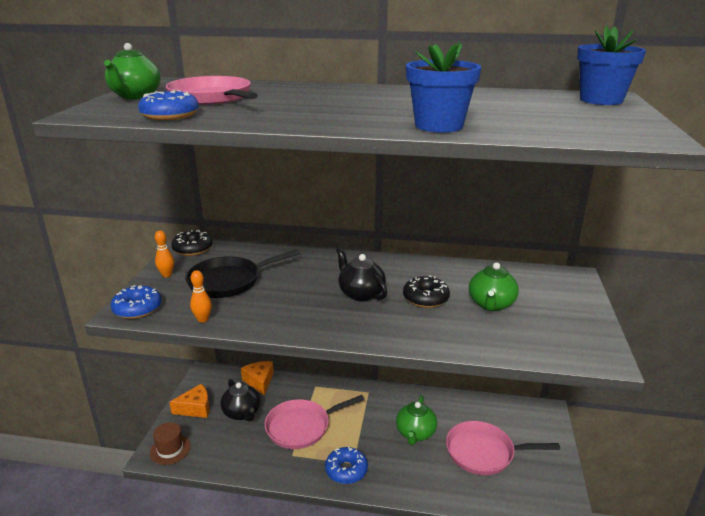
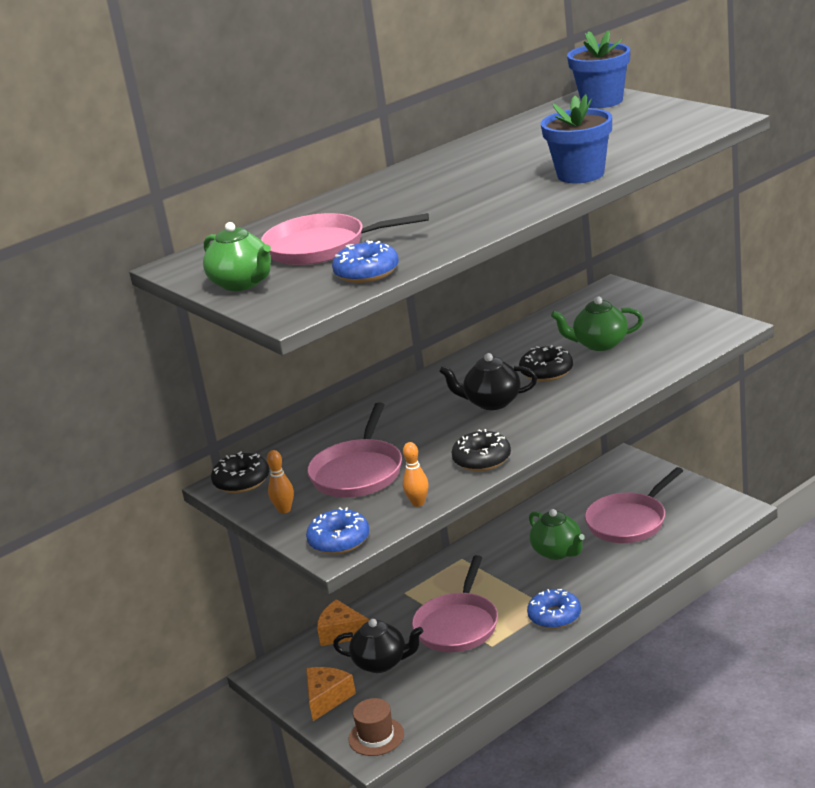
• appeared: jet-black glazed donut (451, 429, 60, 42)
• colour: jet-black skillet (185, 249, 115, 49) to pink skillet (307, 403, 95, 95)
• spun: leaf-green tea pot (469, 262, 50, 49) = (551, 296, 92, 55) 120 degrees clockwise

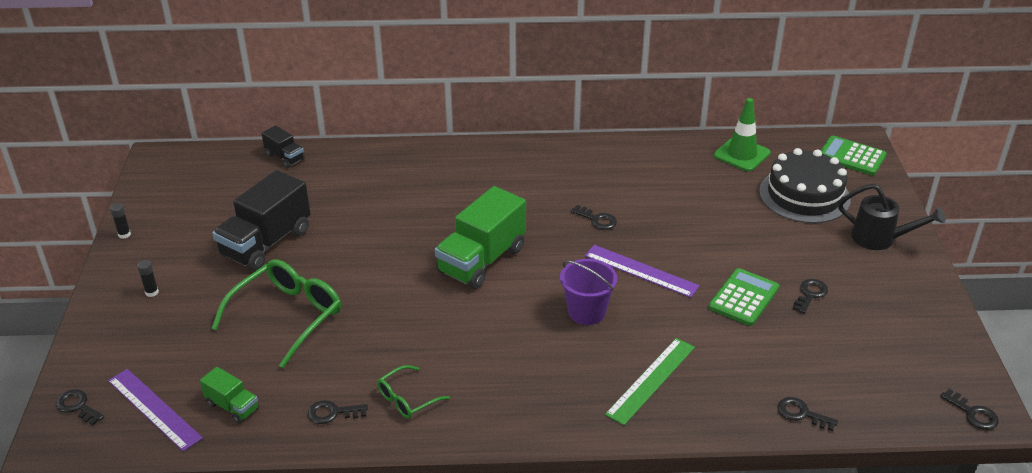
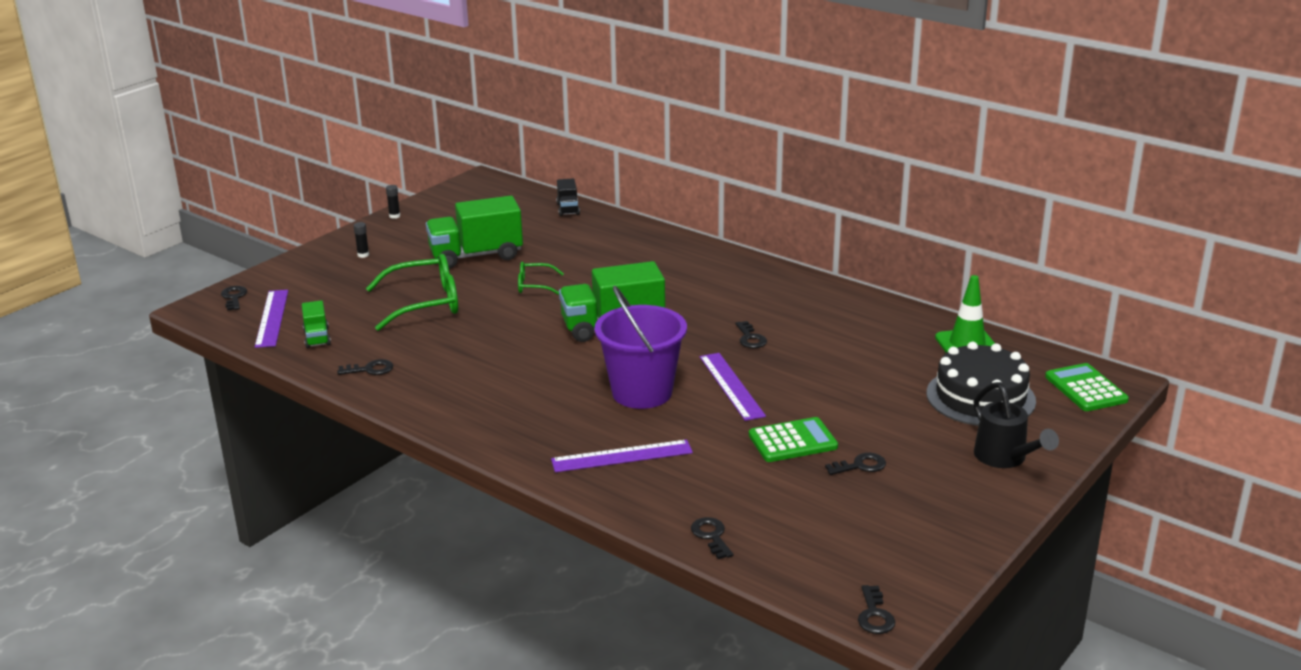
• relocated: leaf-green spectacles (377, 365, 73, 54) to (518, 262, 46, 33)
• colour: jet-black lorry (212, 170, 99, 101) to leaf-green lorry (426, 196, 97, 73)
• colour: leaf-green straightedge (605, 338, 90, 87) to violet straightedge (551, 440, 142, 32)
• spun: jet-black latchkey (308, 400, 60, 24) = (337, 359, 56, 16) 135 degrees clockwise
• size: violet bucket (560, 259, 57, 66) = (594, 286, 93, 123) x1.54

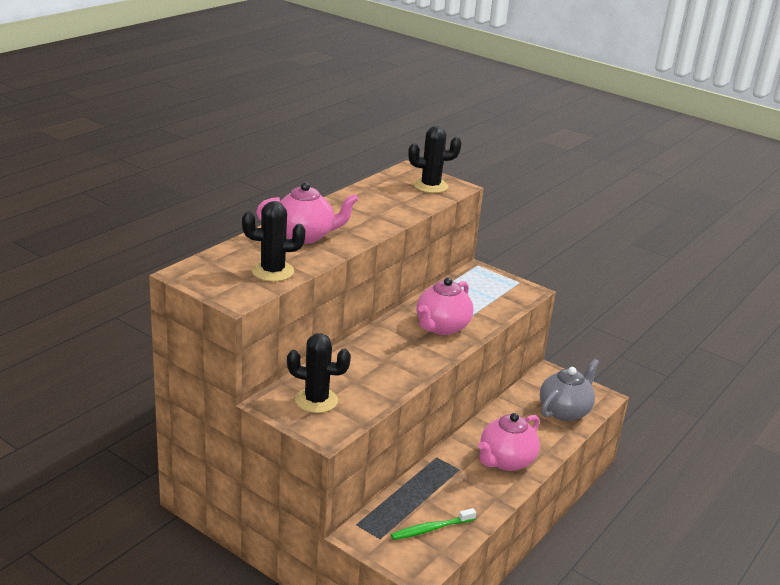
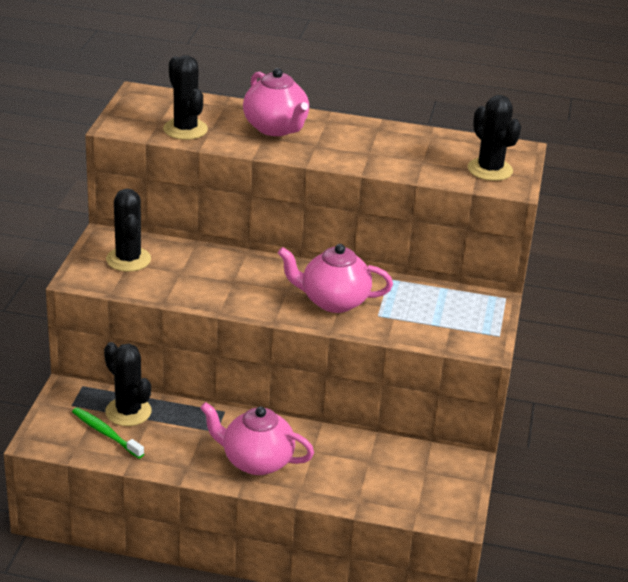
• missing: gray tea pot (540, 358, 59, 63)
• appeared: jet-black cactus (104, 342, 48, 84)

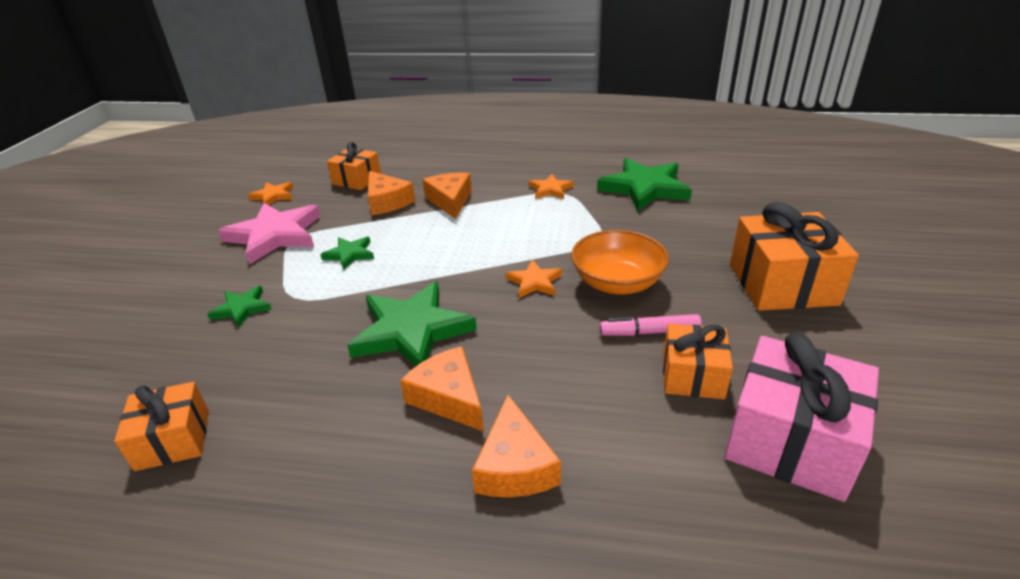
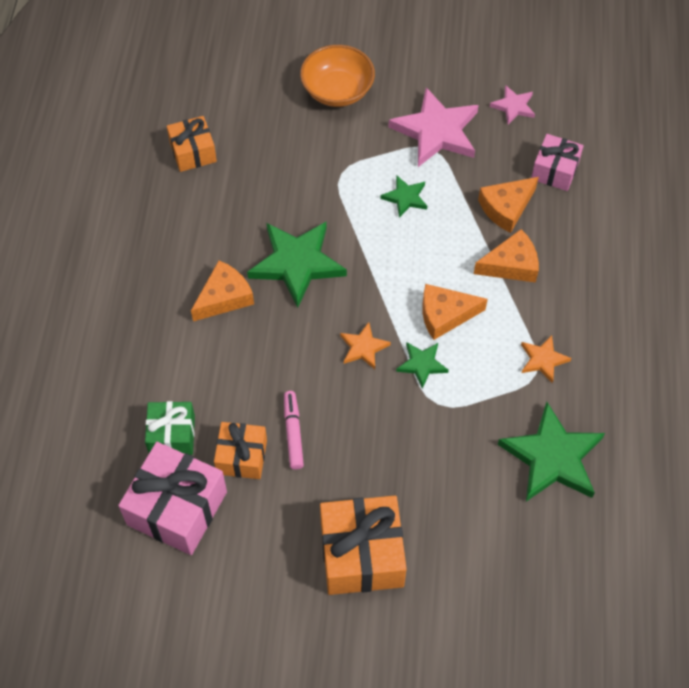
• appeared: leaf-green present (145, 401, 50, 54)
• relocated: leaf-green five-pointed star (207, 286, 65, 42) to (396, 342, 53, 47)
• relocated: orange cheese wedge (472, 395, 89, 103) to (422, 284, 66, 56)
• relocated: orange deep dish (571, 230, 98, 64) to (300, 45, 75, 62)
• colour: orange five-pointed star (248, 182, 45, 23) to pink five-pointed star (490, 85, 45, 39)
• colour: orange present (327, 142, 54, 48) to pink present (531, 134, 53, 57)

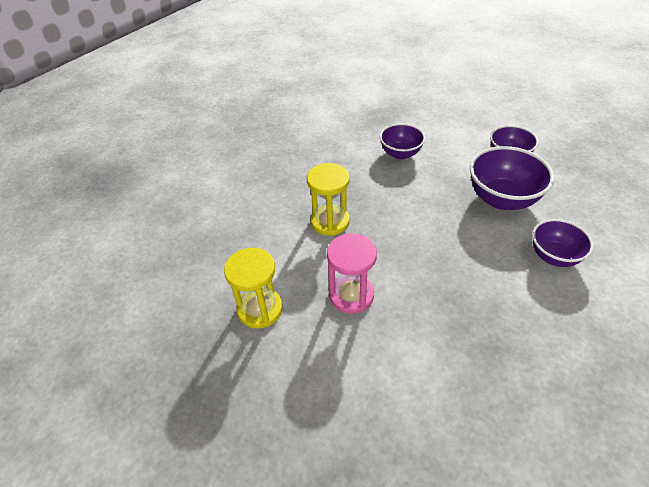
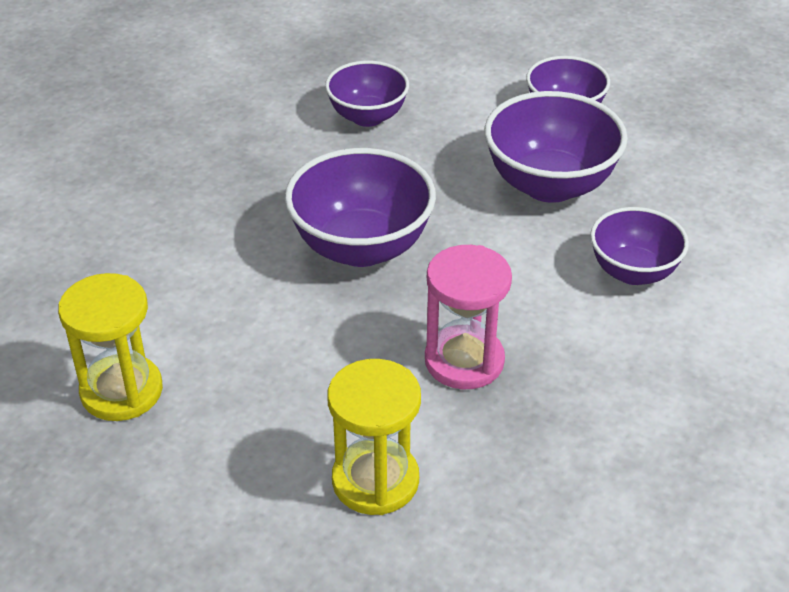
• appeared: violet deep dish (285, 148, 151, 119)
• relocated: bright yellow sand timer (307, 163, 43, 73) to (328, 359, 93, 156)
• relocated: pink sand timer (327, 233, 50, 81) to (425, 245, 87, 144)

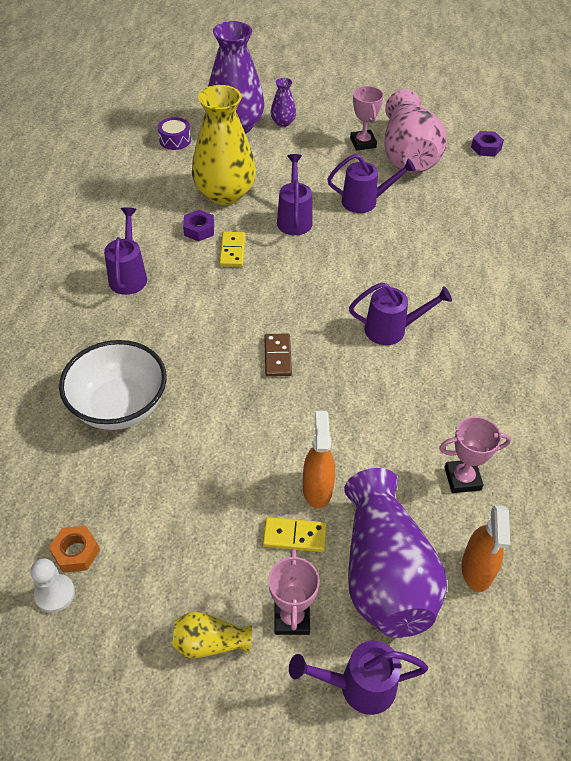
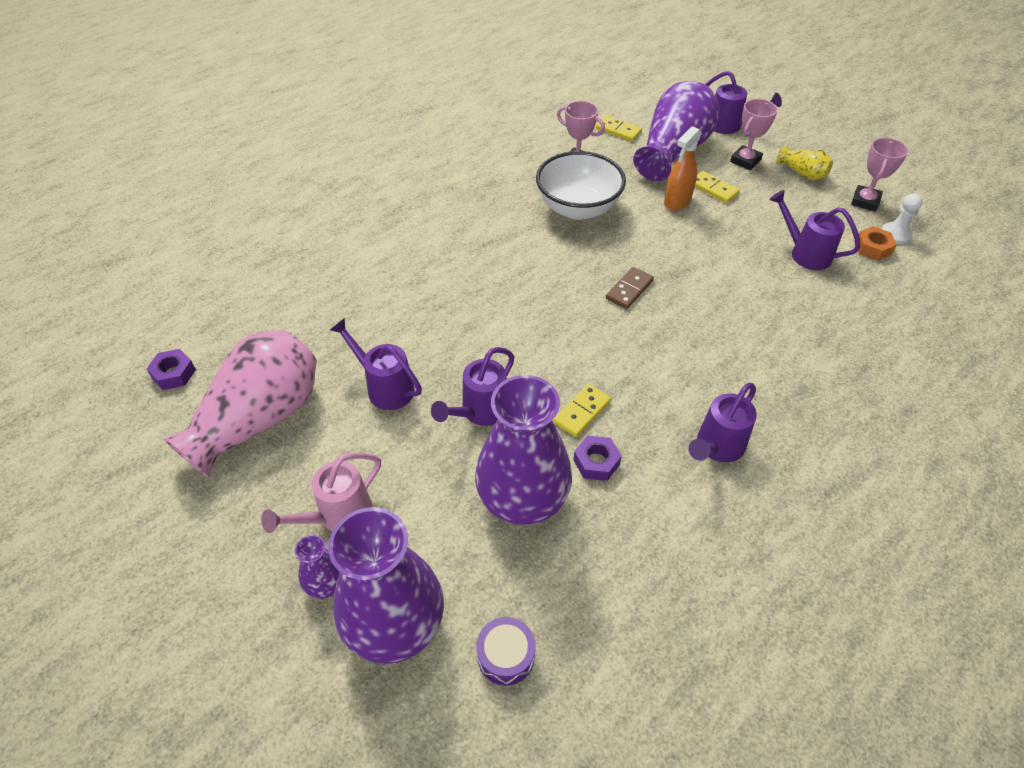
• appeared: pink watering pot (261, 453, 120, 80)
• relocated: snow-white deep dish (59, 340, 108, 90) to (536, 151, 90, 69)
• relocated: violet watering pot (349, 282, 103, 63) to (769, 190, 91, 80)
• relocated: pink award cup (350, 86, 34, 65) to (851, 138, 57, 73)
• exchanged: orange spray bottle (461, 505, 49, 87) to bright yellow domino piece (596, 115, 46, 26)
• colour: bright yellow vase (192, 85, 64, 120) to violet vase (475, 375, 97, 150)

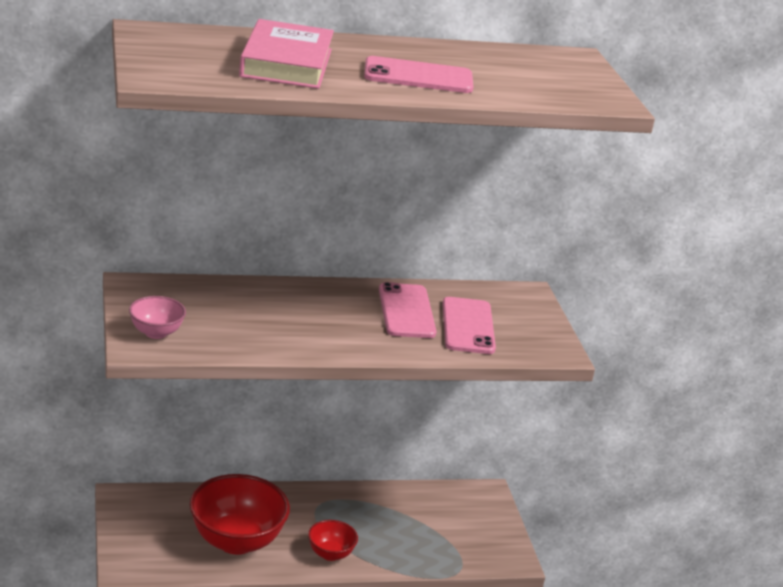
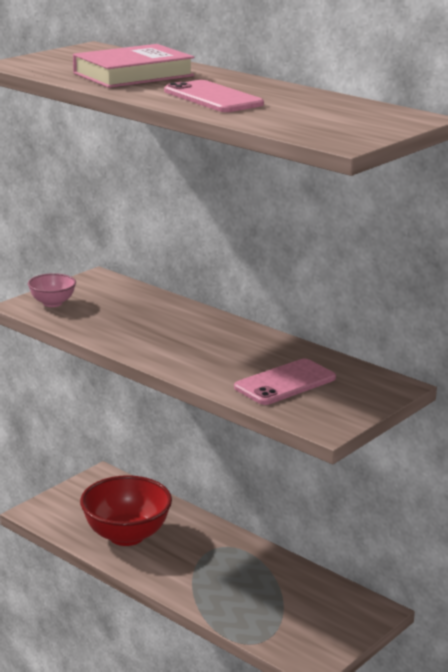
• missing: scarlet deep dish (308, 520, 50, 41)
• missing: pink smartphone (379, 282, 57, 56)

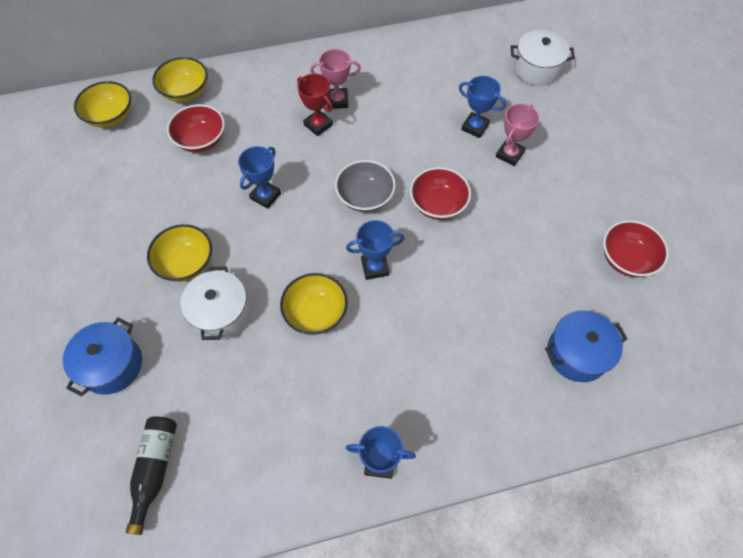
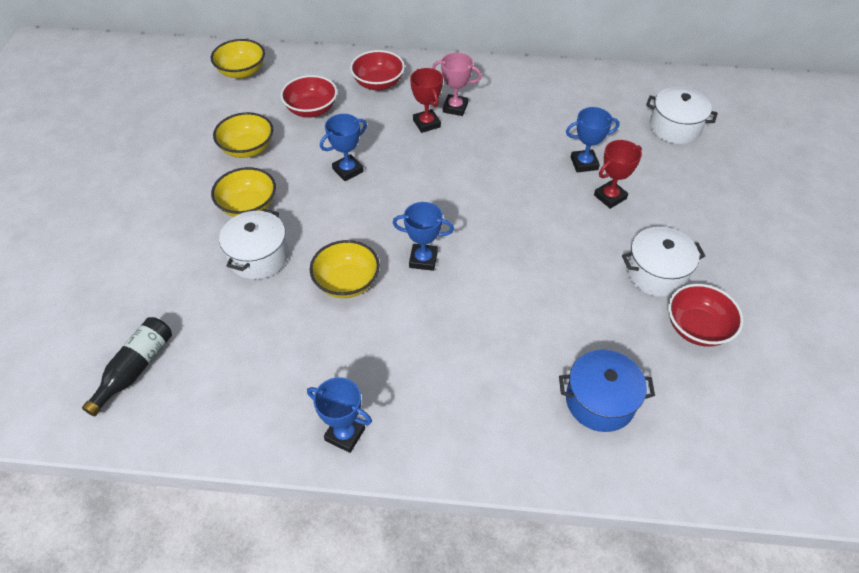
• missing: royal blue cooking pot (63, 317, 79, 80)
• missing: gray deep dish (335, 160, 61, 52)
• appeared: snow-white cooking pot (622, 227, 83, 70)
• relocated: bright yellow deep dish (152, 57, 56, 45) to (213, 112, 60, 46)
• relocated: scarlet deep dish (410, 167, 61, 53) to (350, 50, 55, 41)
• colour: pink award cup (496, 104, 43, 62) to scarlet award cup (594, 140, 48, 69)
• spun: royal blue award cup (459, 76, 47, 62) = (566, 107, 54, 66) 60 degrees counterclockwise

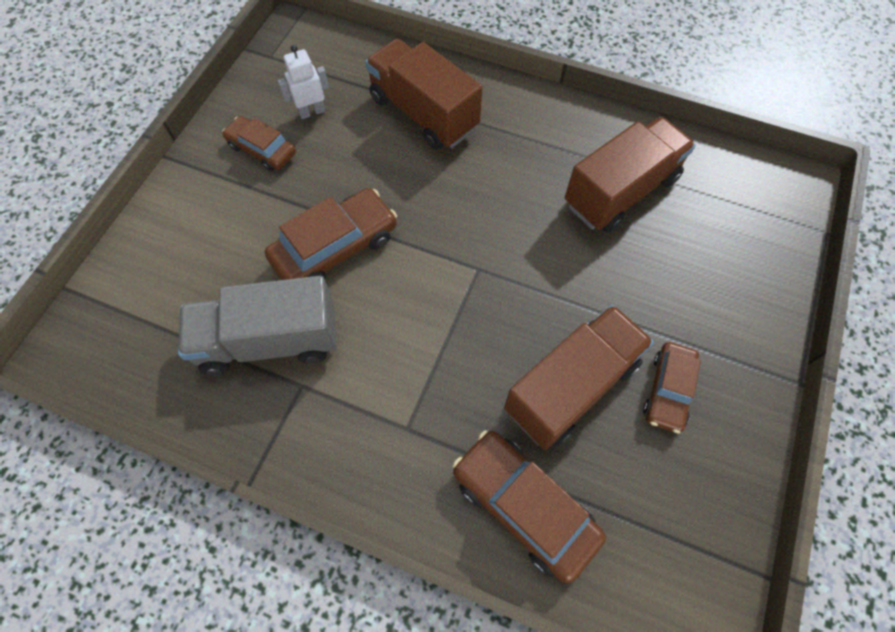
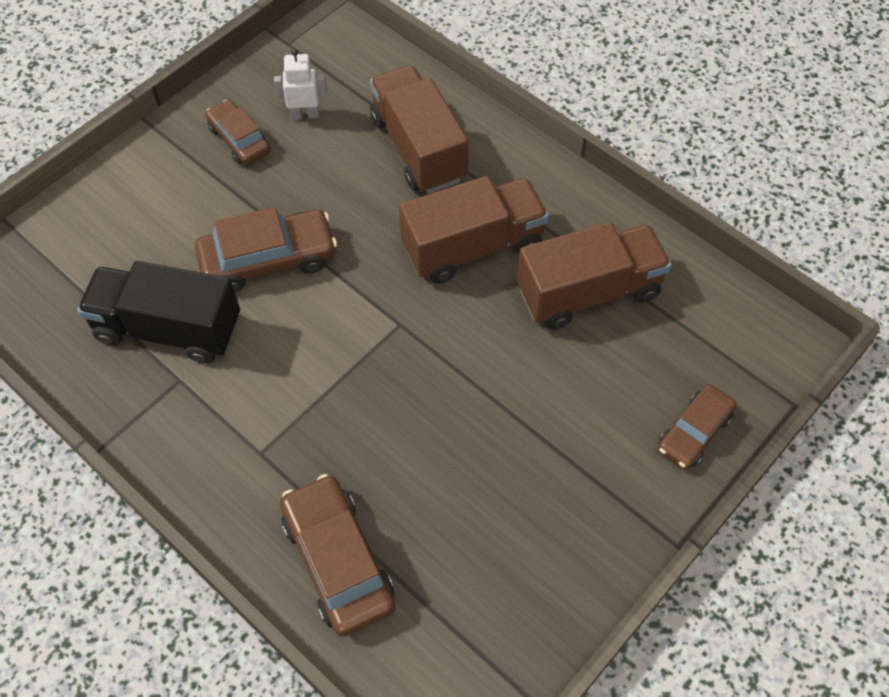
• relocated: russet lorry (504, 305, 150, 145) to (399, 176, 150, 108)
• relocated: russet automobile (643, 342, 58, 91) to (658, 384, 79, 85)
• colour: gray lorry (178, 276, 159, 100) to jet-black lorry (77, 261, 163, 103)

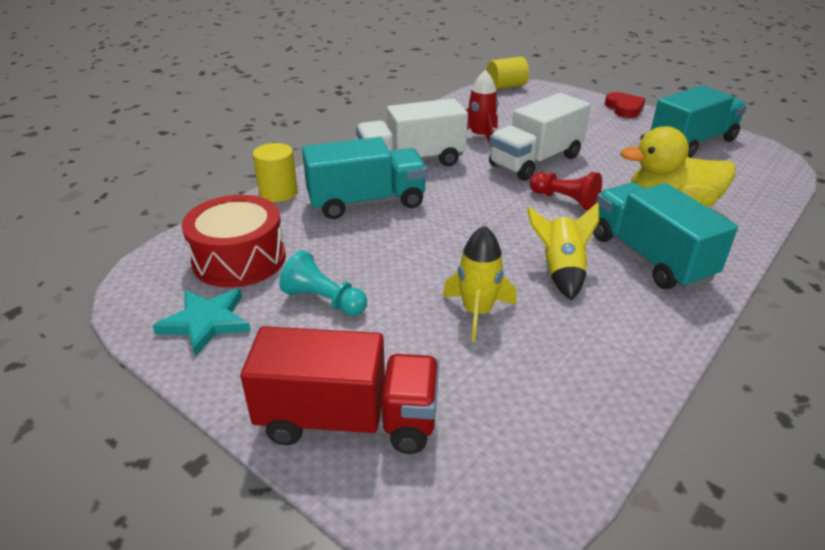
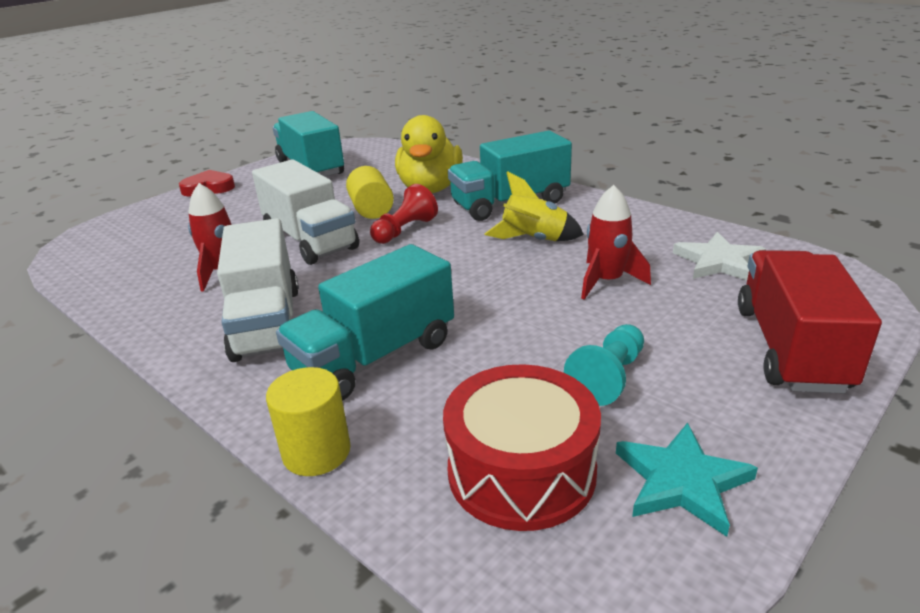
• appeared: snow-white five-pointed star (673, 232, 93, 48)
• relocated: bright yellow solid cylinder (486, 57, 43, 32) to (346, 166, 48, 53)
• colour: bright yellow toy rocket (443, 225, 73, 117) to scarlet toy rocket (581, 185, 70, 115)
• spun: aqua lorry (302, 137, 125, 82) = (276, 244, 178, 157) 120 degrees counterclockwise

